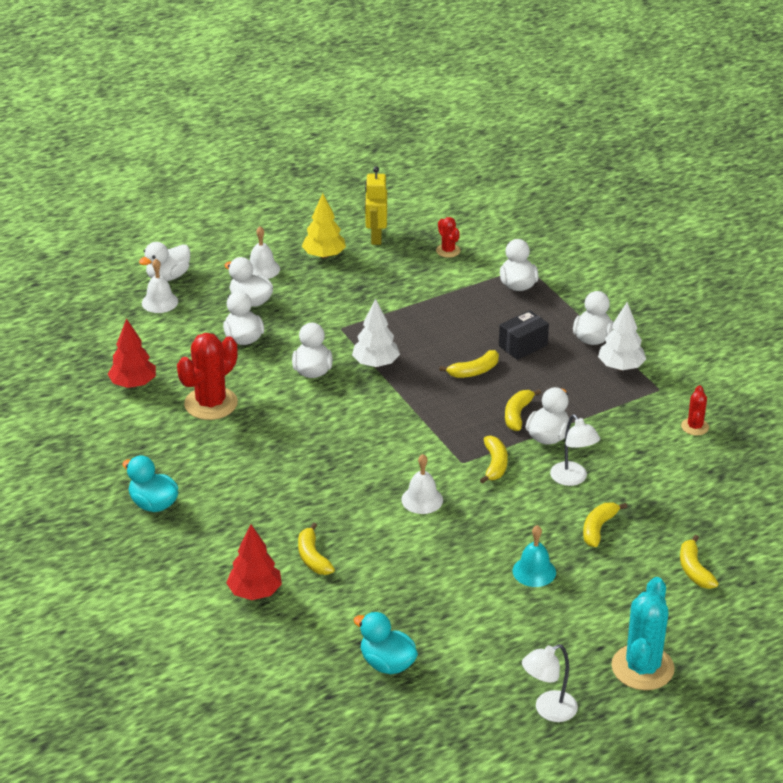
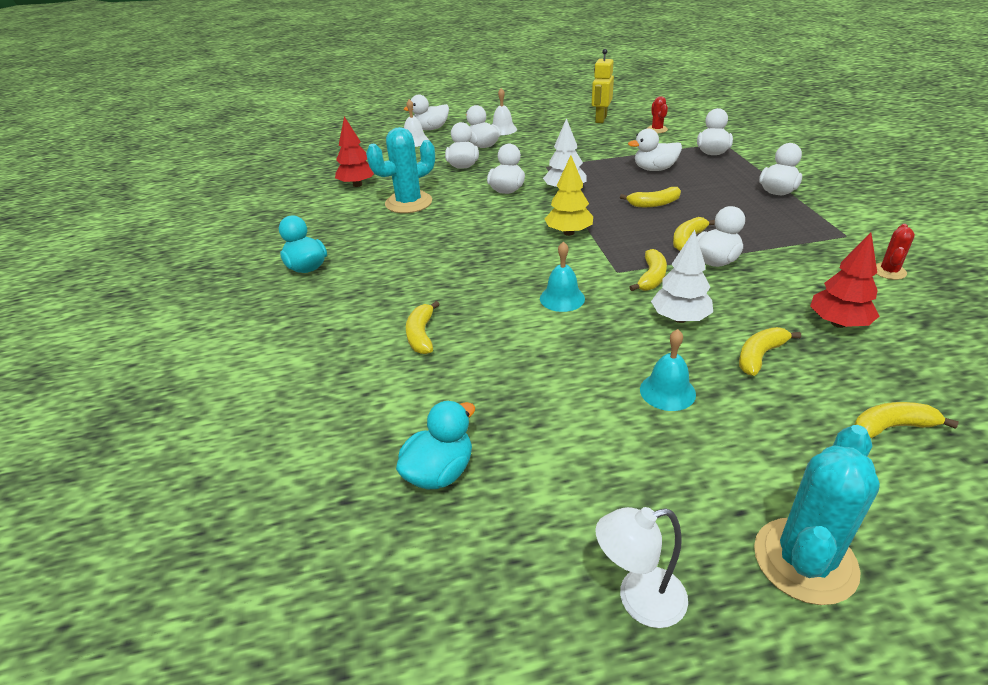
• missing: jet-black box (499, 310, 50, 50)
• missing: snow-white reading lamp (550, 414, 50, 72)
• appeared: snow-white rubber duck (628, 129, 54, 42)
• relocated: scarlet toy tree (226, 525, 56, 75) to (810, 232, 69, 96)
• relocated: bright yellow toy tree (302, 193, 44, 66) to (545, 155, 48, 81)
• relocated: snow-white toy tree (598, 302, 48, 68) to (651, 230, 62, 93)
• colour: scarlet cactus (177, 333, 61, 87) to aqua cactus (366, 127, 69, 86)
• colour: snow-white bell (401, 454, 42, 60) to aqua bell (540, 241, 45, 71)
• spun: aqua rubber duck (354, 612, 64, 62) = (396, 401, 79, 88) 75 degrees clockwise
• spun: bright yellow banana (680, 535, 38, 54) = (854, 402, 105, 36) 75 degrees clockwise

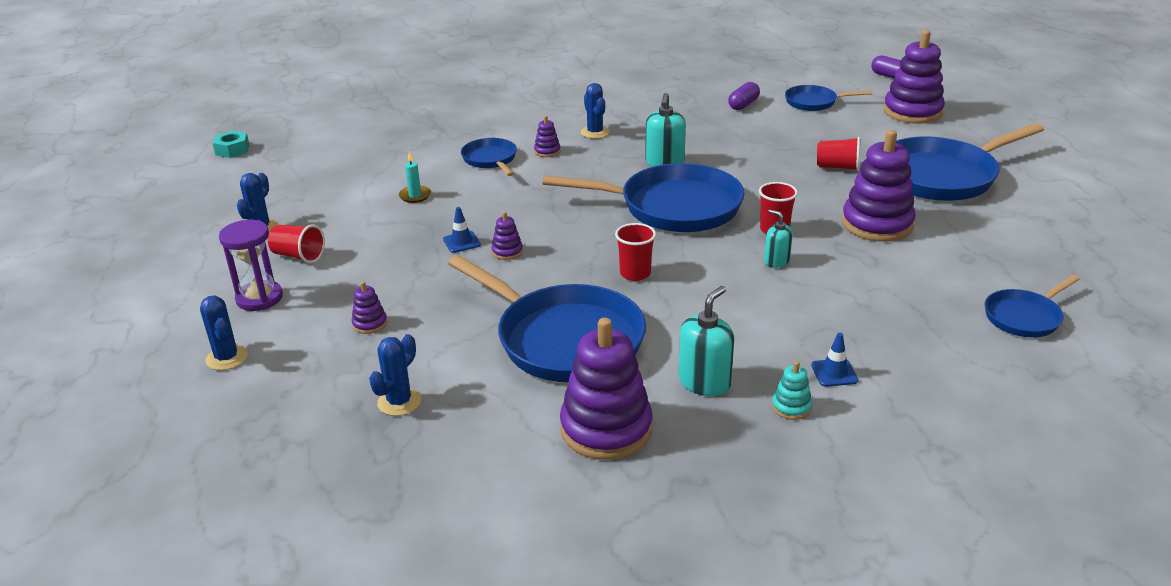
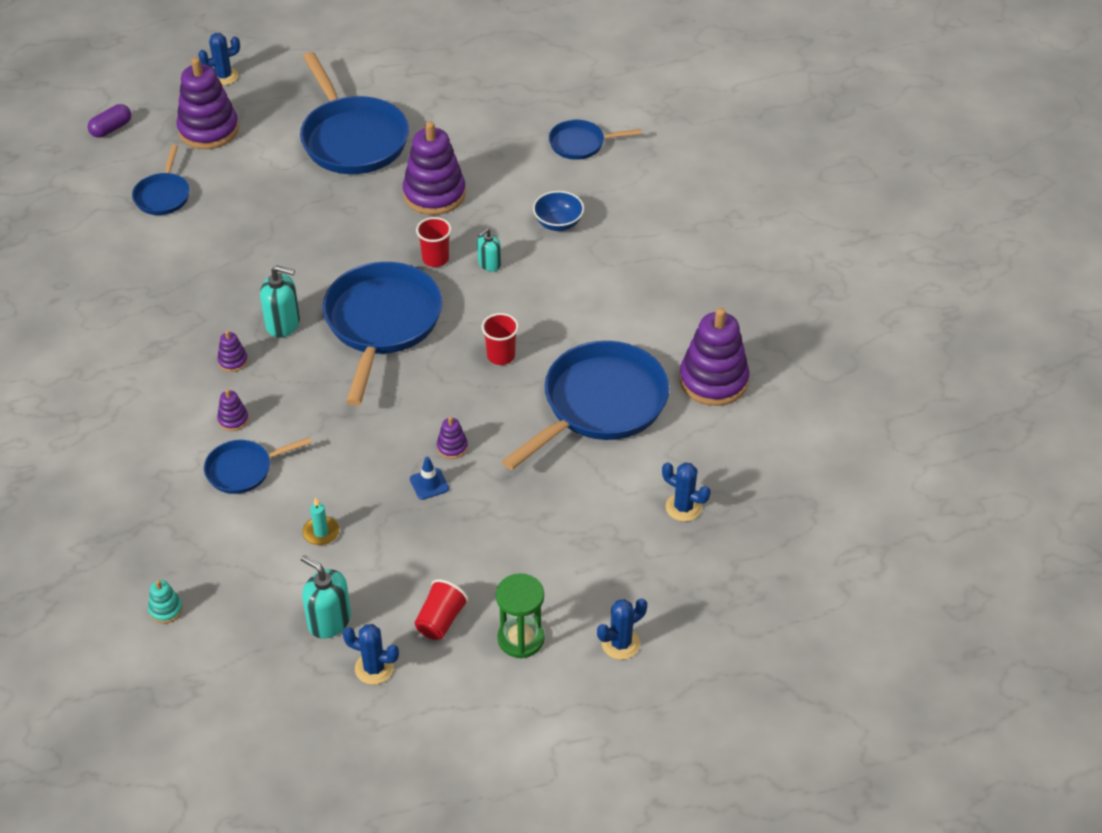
• missing: aqua nut (213, 131, 37, 27)
• missing: violet pill shape (728, 82, 32, 28)
• missing: royal blue traffic cone (811, 333, 47, 54)
• missing: scarlet tumbler (817, 137, 43, 34)
• appeared: royal blue deep dish (533, 191, 51, 40)
• relocated: violet stacking rings (352, 281, 35, 53) to (217, 330, 31, 42)
• relocated: royal blue cactus (581, 83, 29, 56) to (198, 33, 42, 53)
• relocated: aqua soap pump (679, 286, 55, 110) to (301, 555, 50, 84)
• relocated: aqua stacking rings (772, 361, 40, 59) to (148, 580, 35, 44)
• colour: violet sand timer (219, 220, 64, 91) to leaf-green sand timer (496, 573, 48, 85)
• spun: royal blue skillet (985, 275, 94, 63) = (549, 120, 92, 40) 120 degrees clockwise

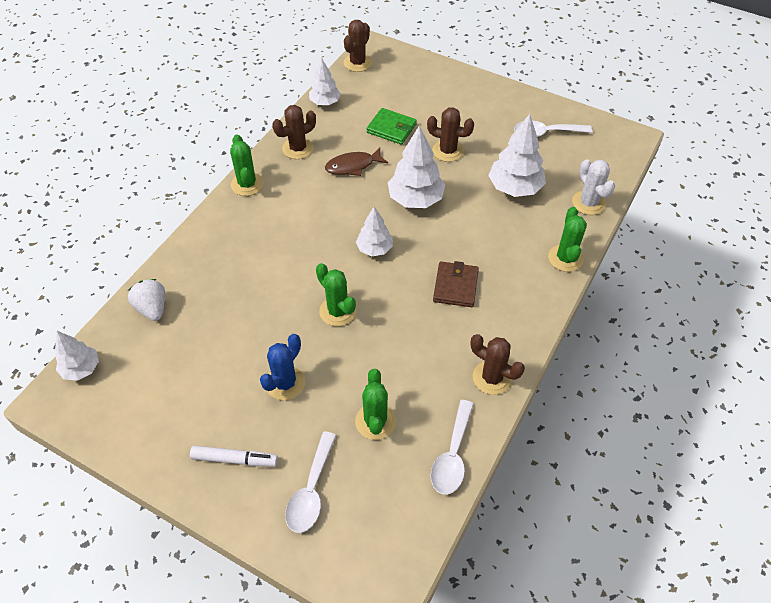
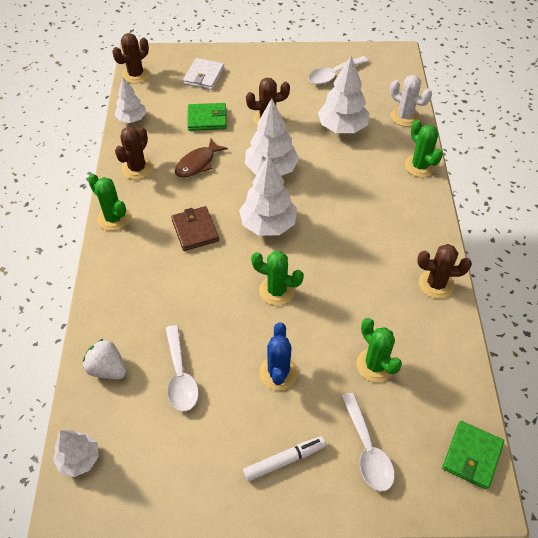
• appeared: snow-white billfold (183, 58, 41, 32)
• appeared: leaf-green billfold (442, 421, 62, 69)
• relocated: snow-white tablespoon (431, 400, 43, 95) to (165, 325, 34, 86)
• relocated: russet billfold (433, 261, 46, 46) to (171, 206, 48, 45)
• spun: russet cactus (344, 20, 28, 52) = (112, 33, 38, 51) 45 degrees clockwise
• size: snow-white toy tree (356, 207, 37, 49) = (239, 155, 58, 81) x1.61

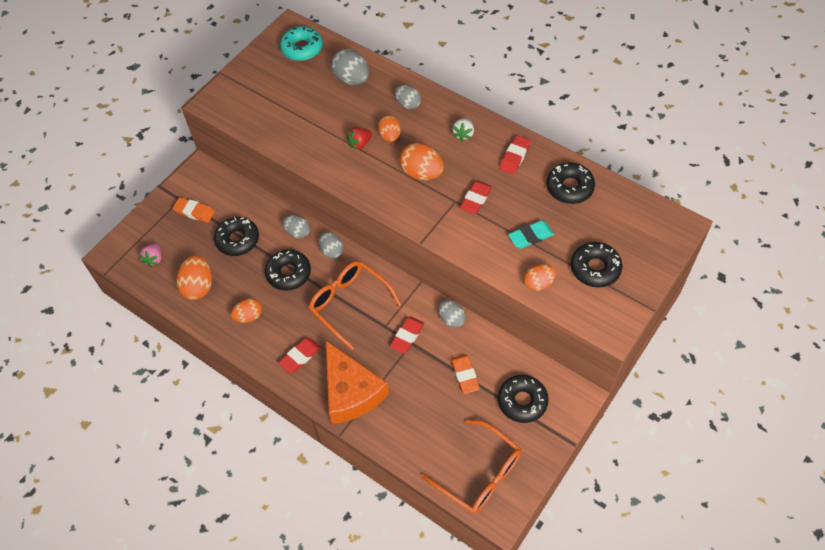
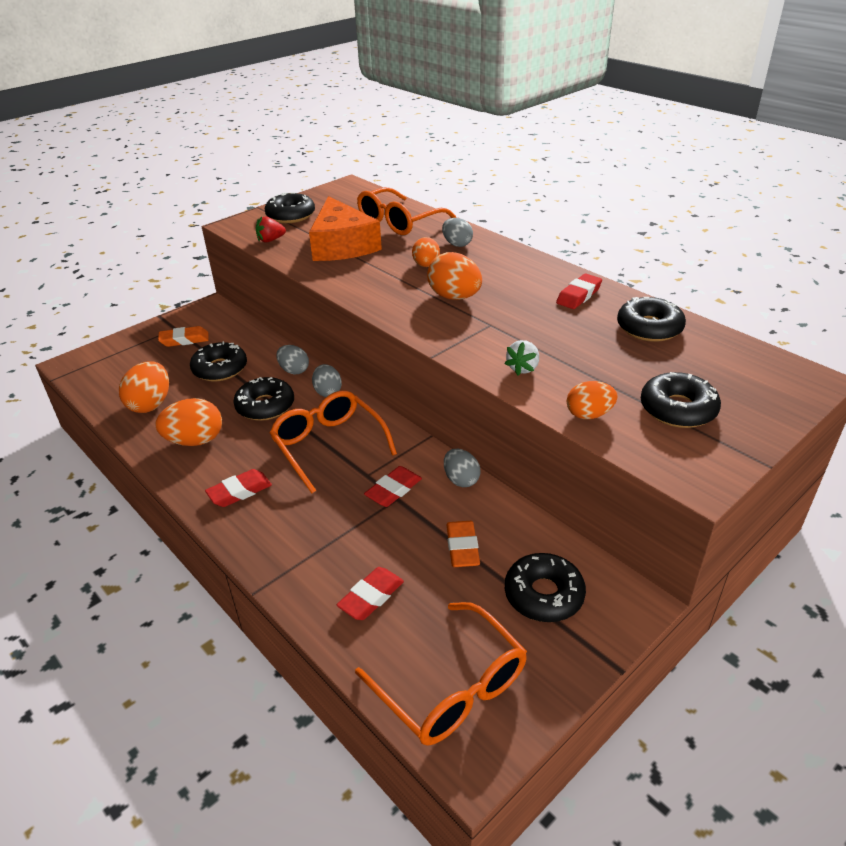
• missing: pink berry (139, 243, 23, 24)
• missing: aqua glazed donut (280, 26, 43, 35)
• missing: aqua gum eraser (508, 221, 46, 28)
• appeared: jet-black glazed donut (265, 192, 50, 31)
• relocated: orange cheese wedge (326, 341, 63, 83) to (309, 196, 73, 65)
• relocated: scarlet berry (347, 127, 25, 23) to (256, 216, 30, 27)
• relocated: snow-white berry (452, 118, 22, 24) to (505, 340, 34, 35)
• relocated: scarlet gum eraser (460, 181, 32, 33) to (336, 567, 68, 53)
• exchanged: gray egg (331, 49, 38, 36) to orange spectacles (357, 187, 99, 48)
• spun: orange gum eraser (173, 197, 42, 26) = (158, 326, 51, 21) 45 degrees counterclockwise
• size: orange egg (231, 299, 31, 24) = (155, 398, 67, 48) x1.52

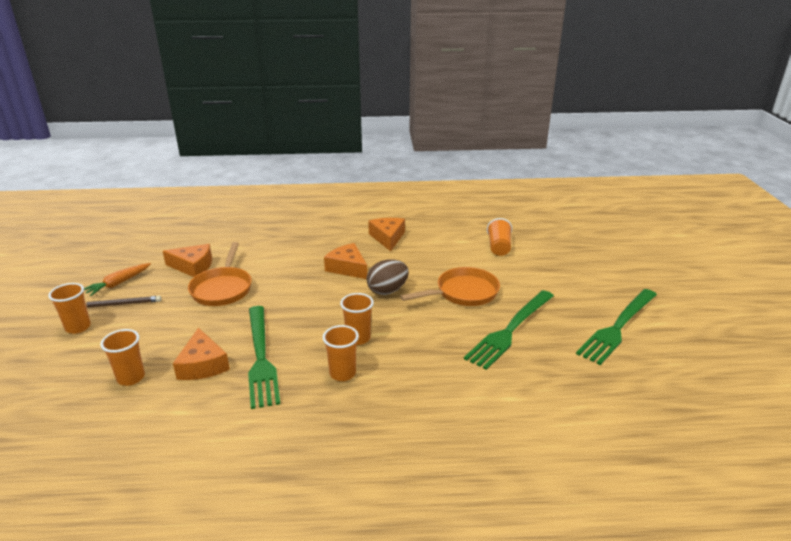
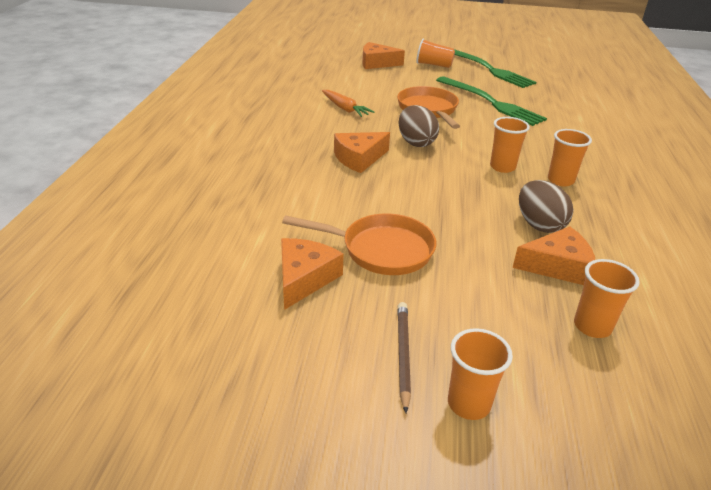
• relocated: orange toy carrot (84, 263, 67, 33) to (322, 90, 52, 27)
• relocated: orange cheese wedge (368, 218, 37, 33) to (362, 42, 43, 27)
• relocated: orange tumbler (487, 218, 25, 38) to (416, 38, 39, 30)
• exchanged: leaf-green dinner fork (248, 306, 32, 103) to russet egg (519, 180, 54, 53)

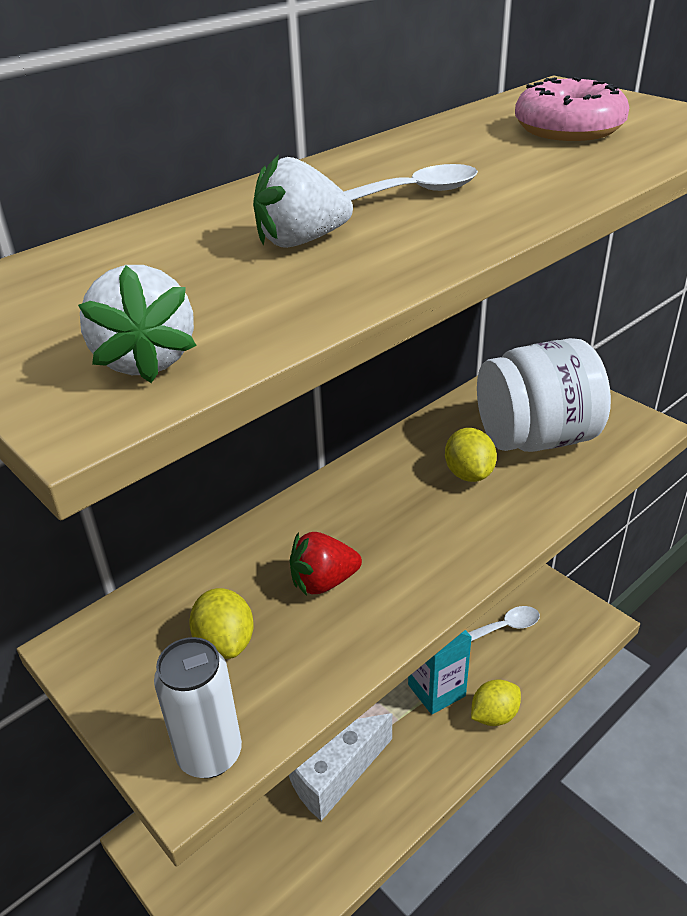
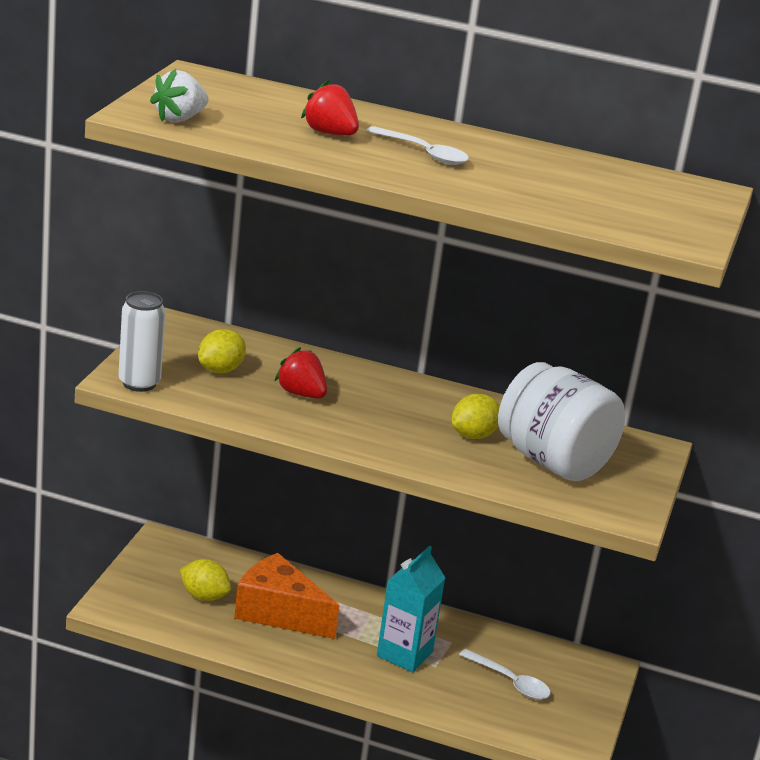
• missing: pink glazed donut (515, 77, 114, 64)
• relocated: bright yellow lemon (471, 679, 50, 47) to (180, 559, 51, 42)
• colour: snow-white berry (253, 154, 100, 94) to scarlet berry (301, 80, 58, 55)
• colour: snow-white cheese wedge (289, 713, 103, 108) to orange cheese wedge (234, 553, 105, 86)

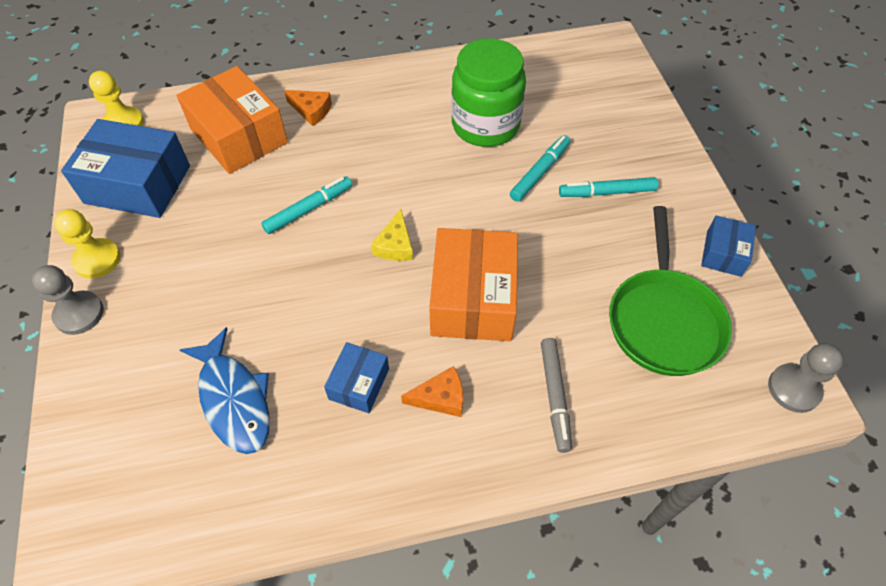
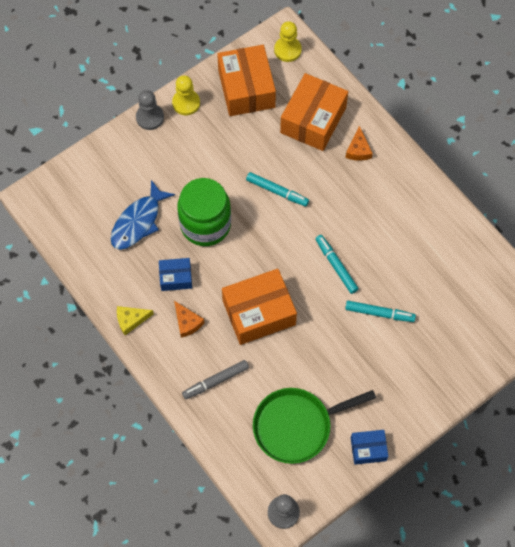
• relocated: bright yellow cheese wedge (371, 209, 42, 52) to (117, 306, 37, 29)
• relocated: leaf-green jam jar (451, 39, 75, 108) to (177, 178, 54, 68)
• relocated: aqua marker pen (559, 177, 99, 20) to (315, 235, 43, 59)
• colour: royal blue box (61, 119, 129, 99) to orange box (217, 45, 59, 71)

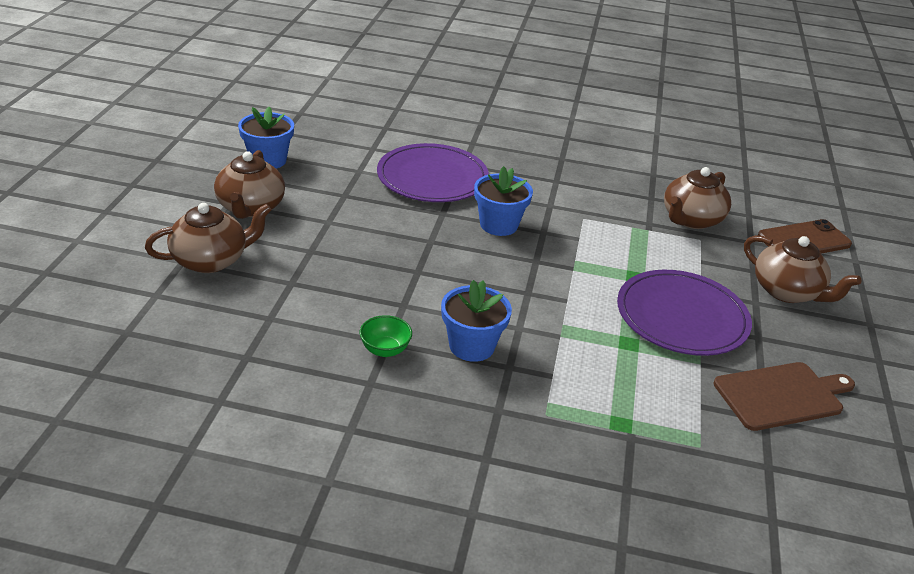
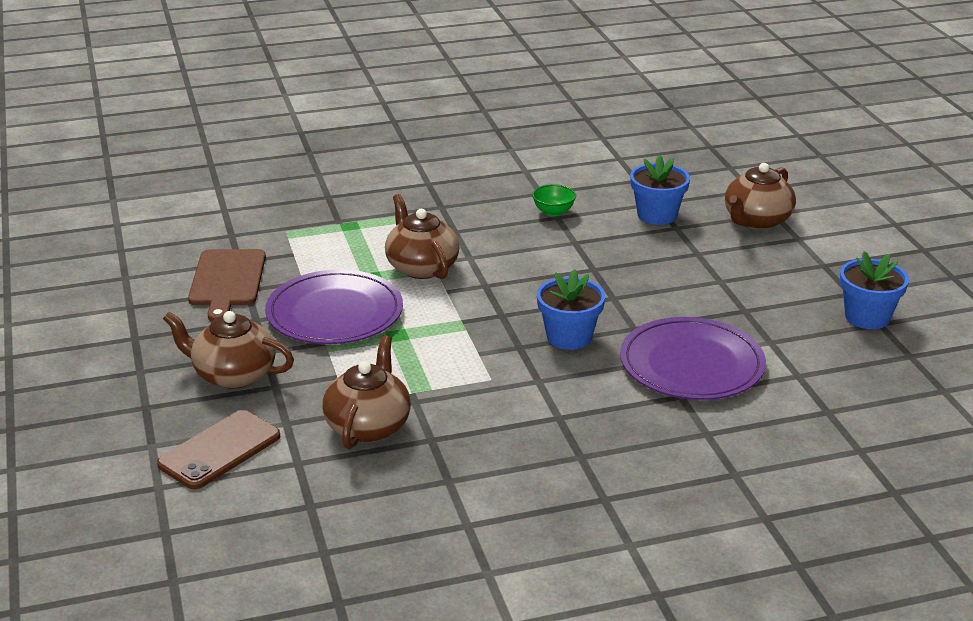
• relocated: russet tea pot (214, 150, 71, 69) to (385, 194, 75, 85)
• relocated: royal blue flower pot (441, 280, 71, 82) to (630, 155, 60, 70)
• spun: russet cutting board (714, 362, 141, 69) = (188, 249, 78, 72) 45 degrees counterclockwise

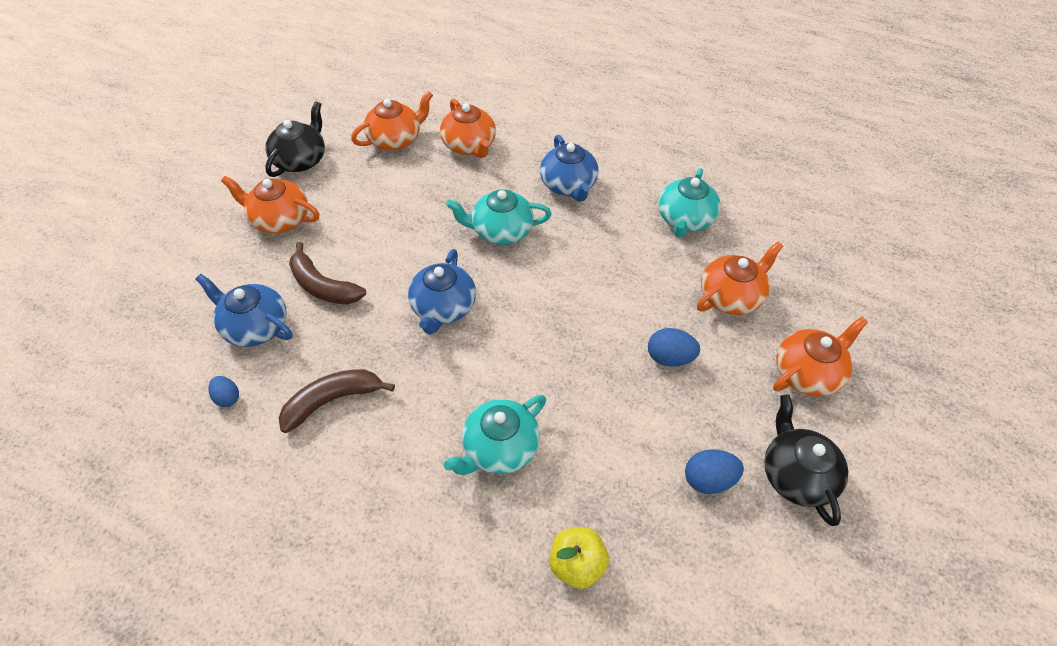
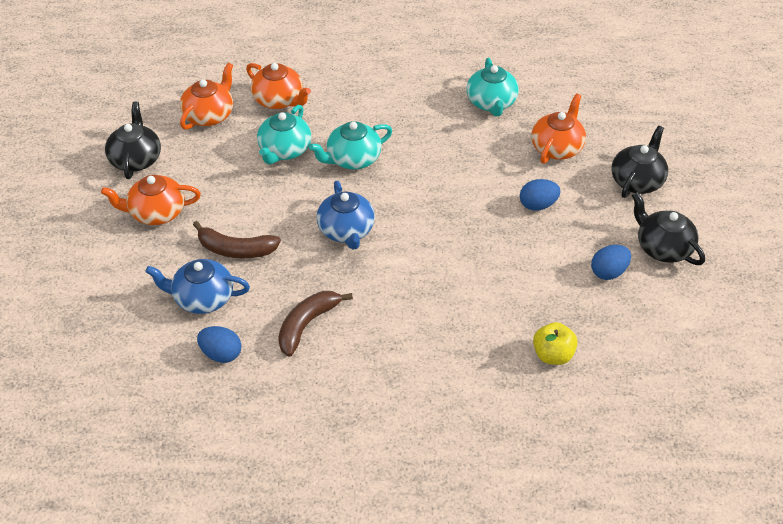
• missing: royal blue tea pot (540, 135, 58, 67)
• relocated: aqua tea pot (444, 395, 102, 80) to (257, 105, 55, 59)
• colour: orange tea pot (773, 317, 95, 79) to jet-black tea pot (611, 126, 57, 72)
• size: royal blue egg (208, 376, 31, 31) = (197, 326, 44, 37) x1.51

